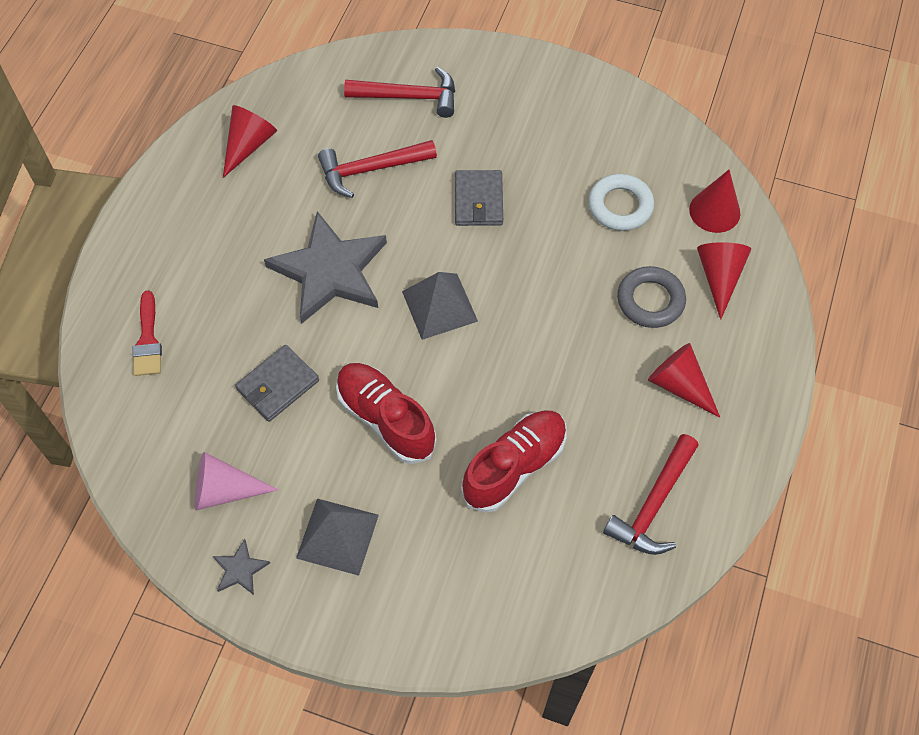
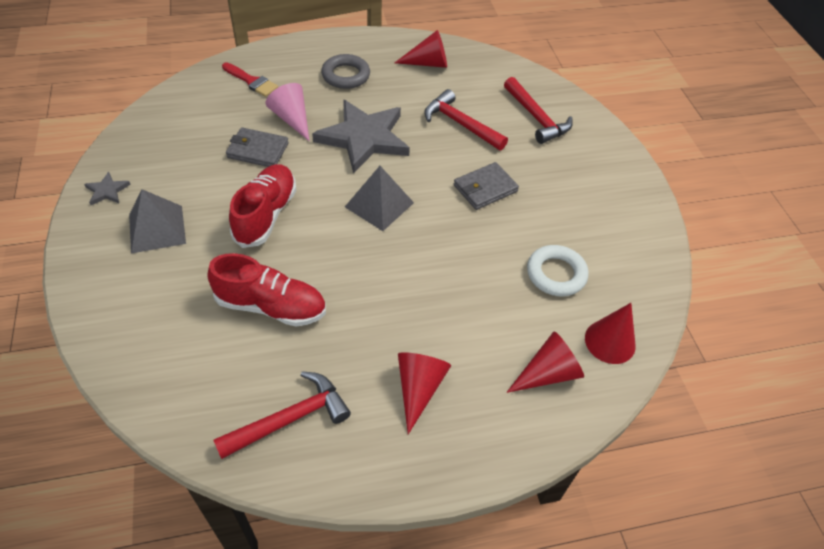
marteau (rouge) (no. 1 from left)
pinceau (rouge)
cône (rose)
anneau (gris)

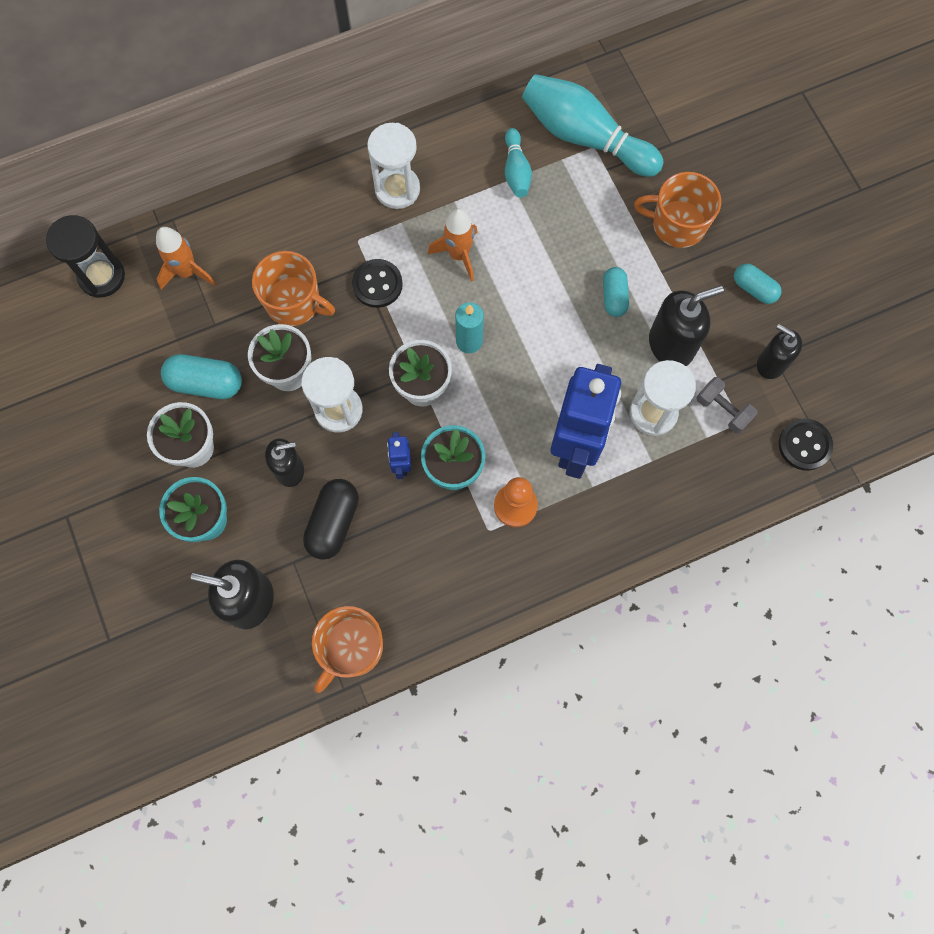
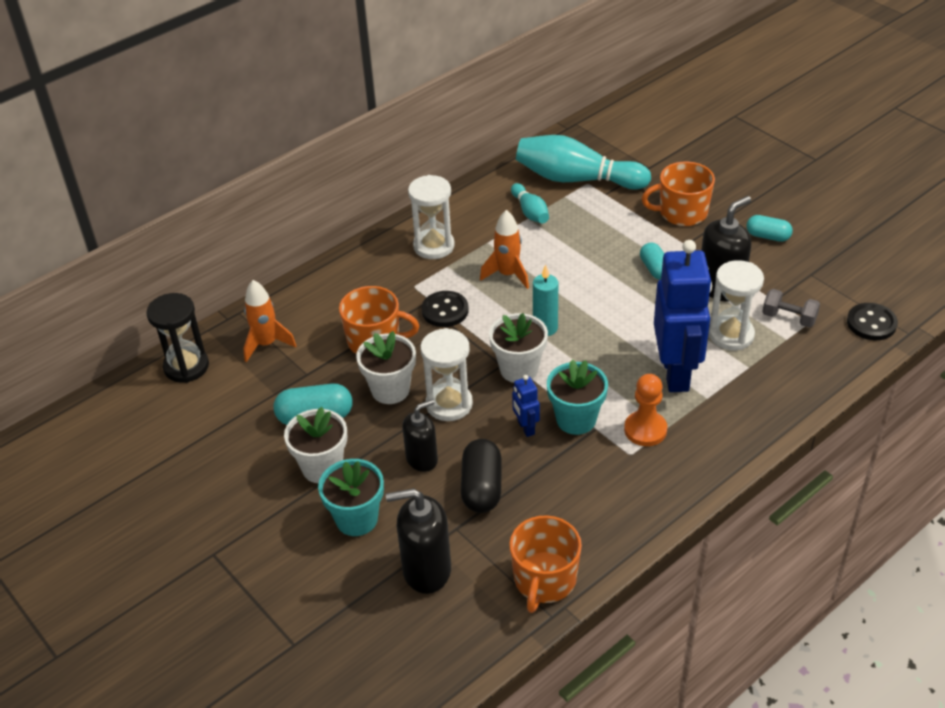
distributeur de savon (noir) (no. 4 from left in the first image)

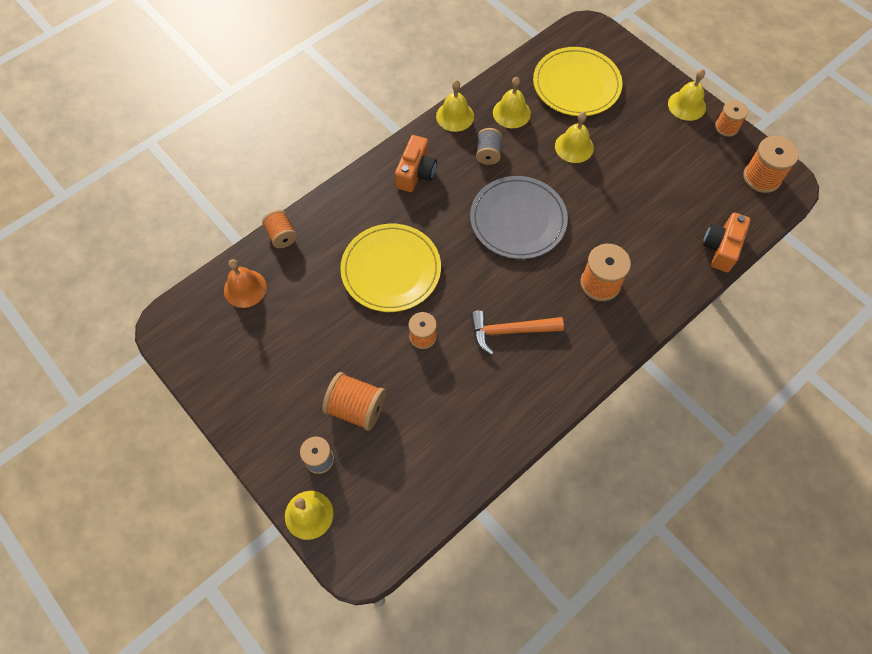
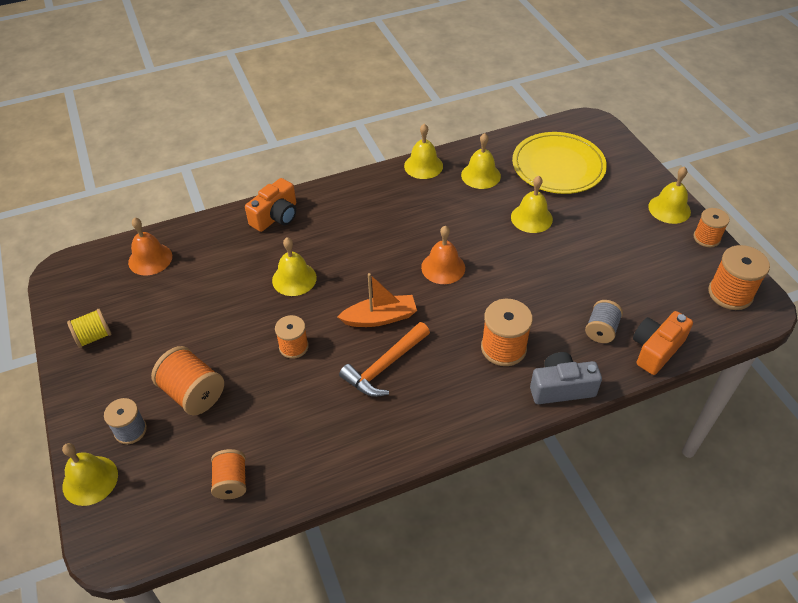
bobine (jaune)
bobine (orange) (no. 2 from left)
appareil photo (orange) (no. 1 from left)
cloche (jaune) (no. 2 from left)
bateau (orange)
marteau (orange)
cloche (orange) (no. 2 from left)
appareil photo (gris)
bobine (gris) (no. 2 from left)

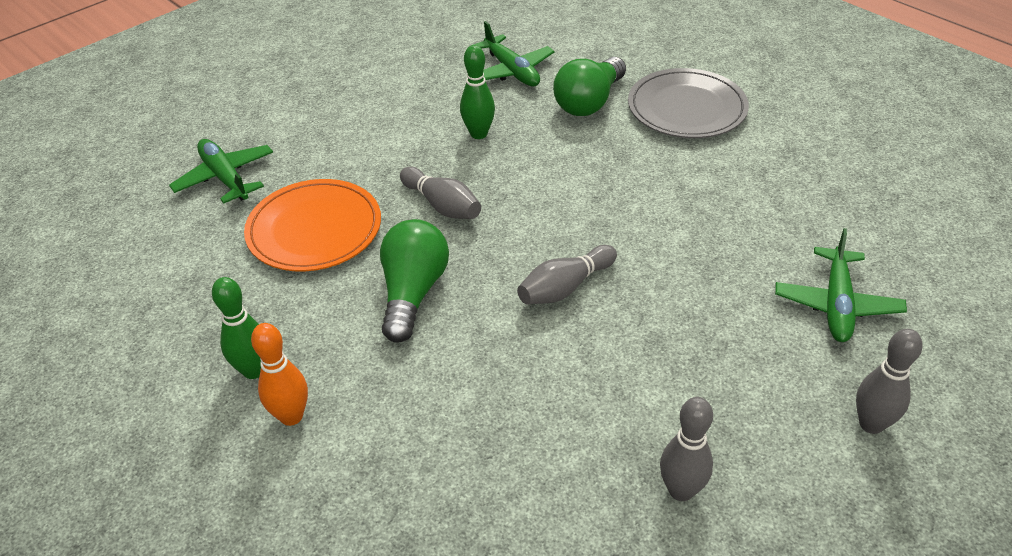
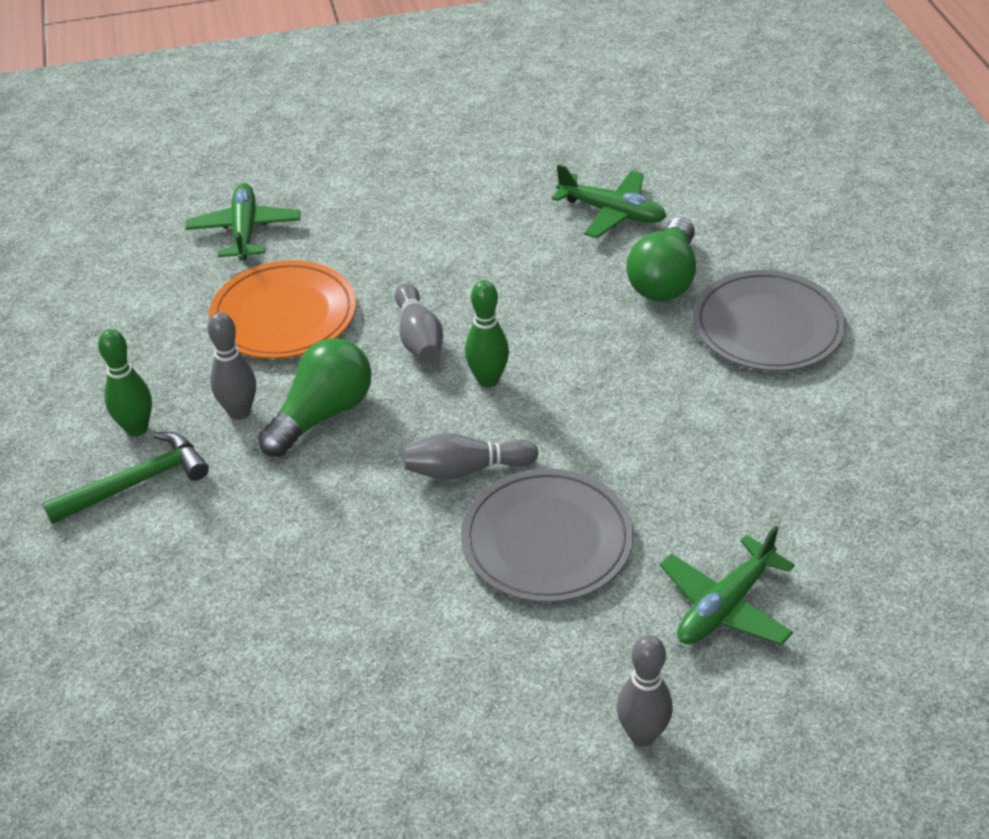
marteau (vert)
quille (gris) (no. 1 from left)
assiette (gris) (no. 1 from left)
quille (vert) (no. 2 from left)
avion (vert) (no. 2 from left)
ampoule (vert) (no. 2 from left)

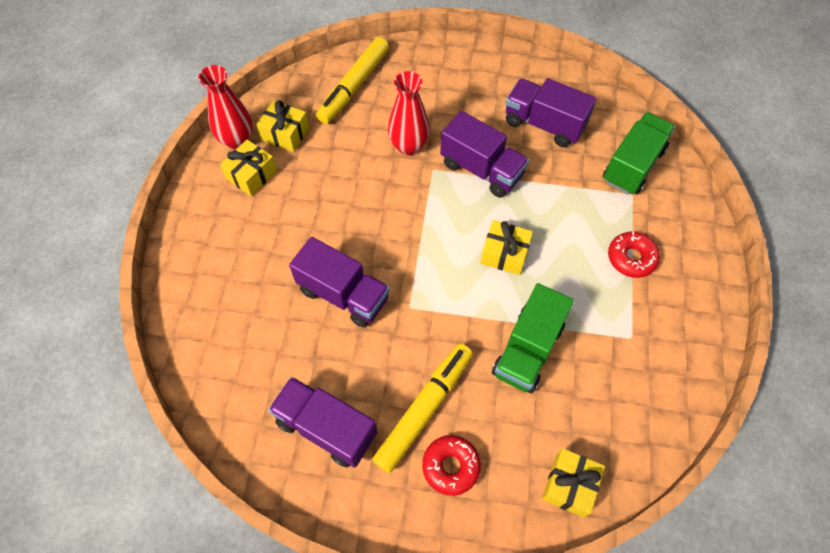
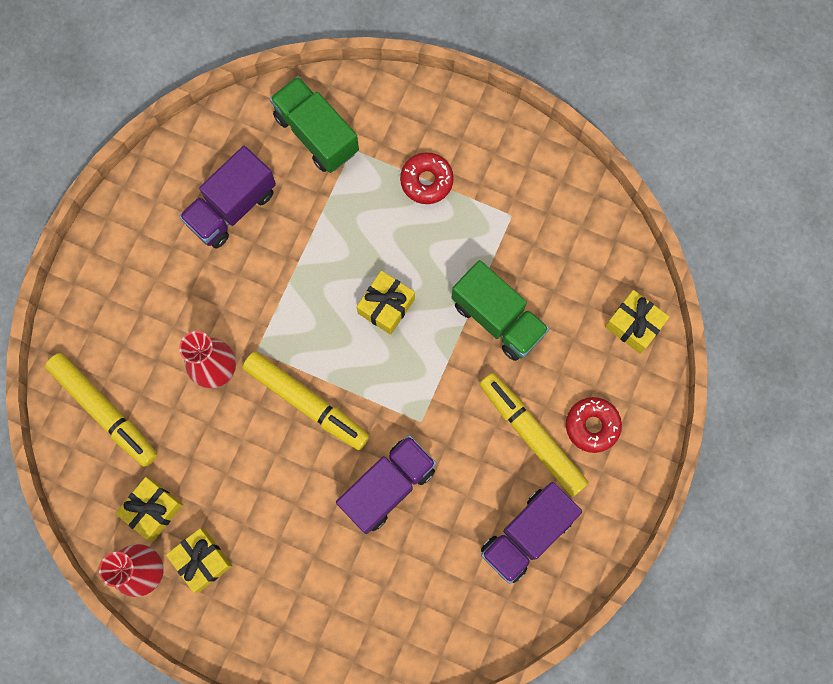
feutre (jaune) (no. 2 from left)
camion (violet) (no. 3 from left in the first image)

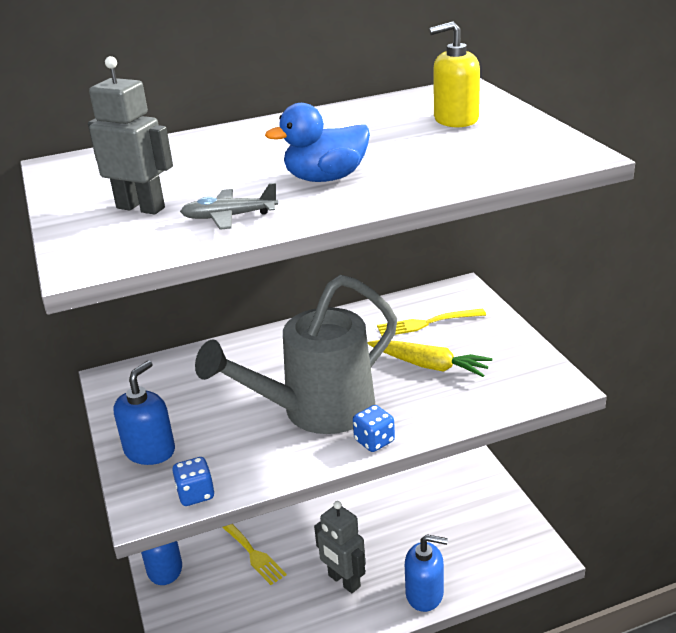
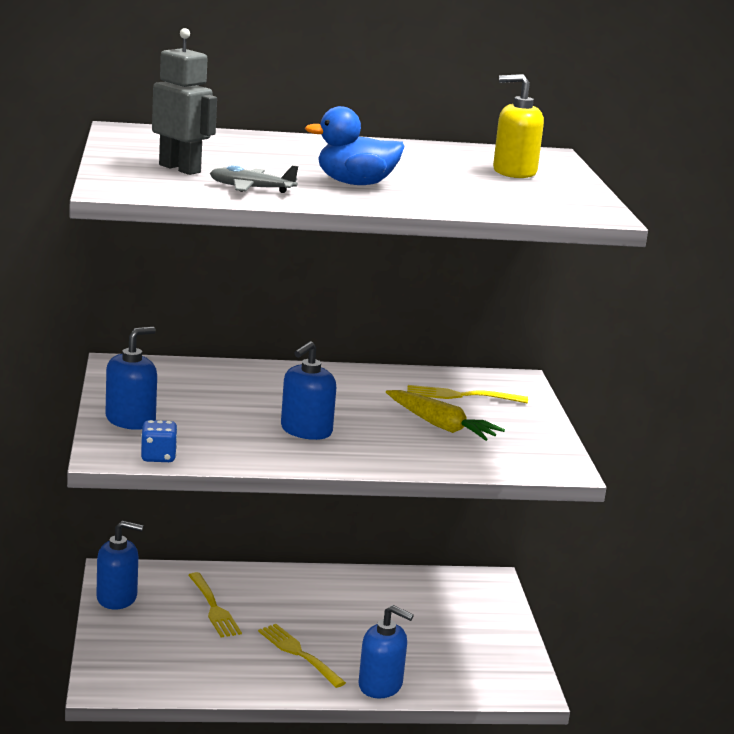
fourchette (jaune) (no. 2 from left)
distributeur de savon (bleu) (no. 3 from left)
dé (bleu) (no. 2 from left in the first image)

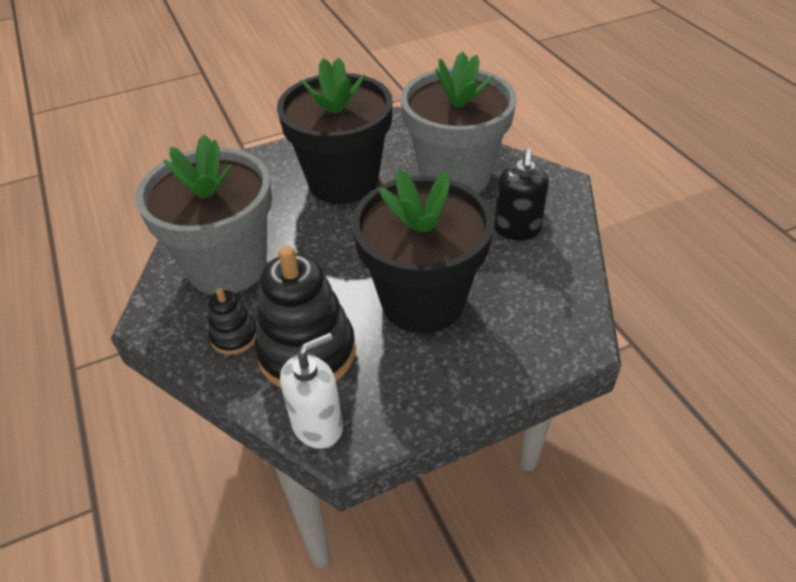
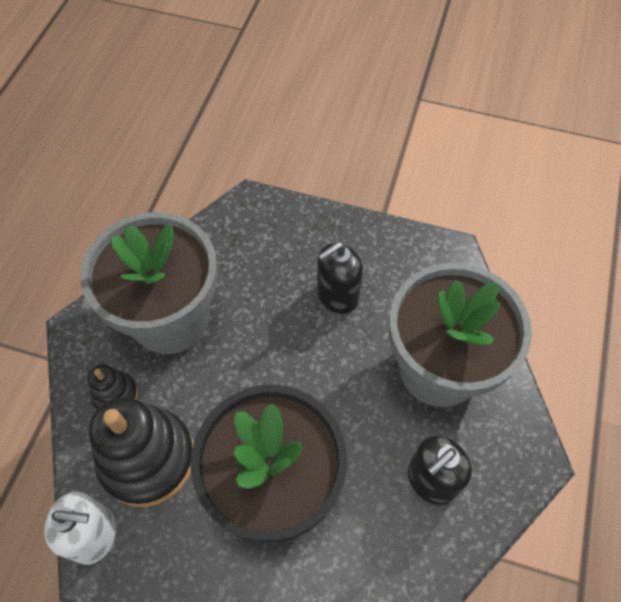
distributeur de savon (noir) (no. 1 from left)

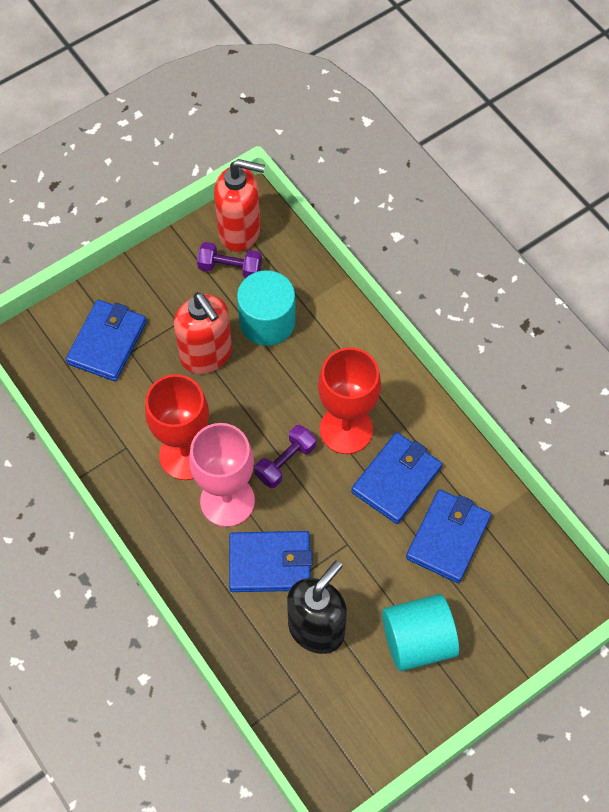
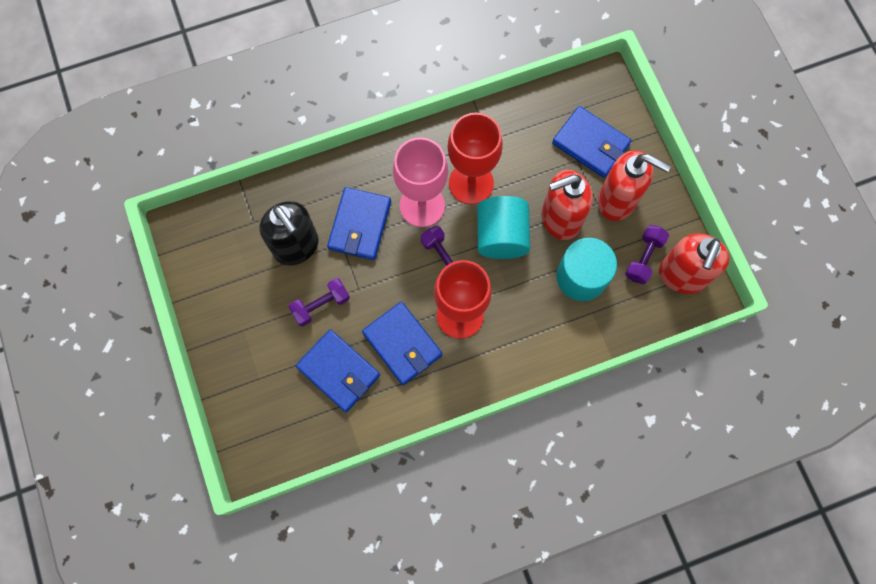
haltère (violet) (no. 1 from left)
cylindre (turquoise) (no. 1 from left)
distributeur de savon (rouge) (no. 2 from left)

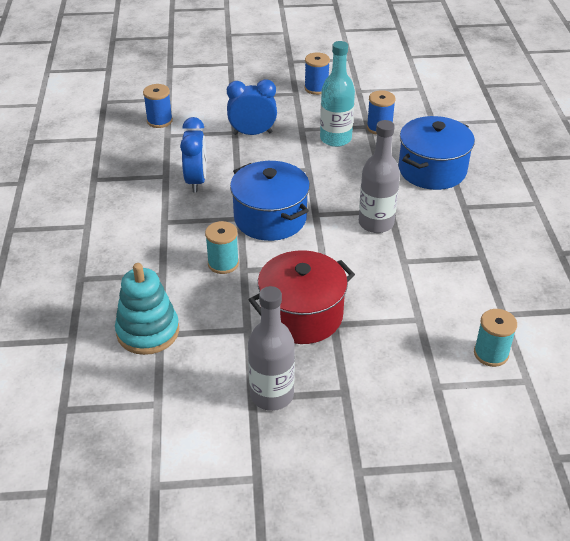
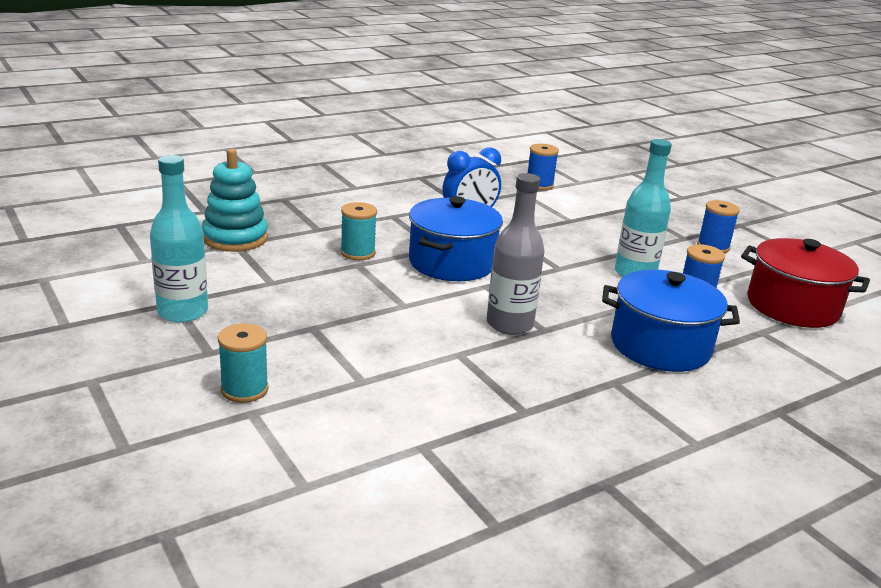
bouteille (turquoise) (no. 1 from left)
bobine (turquoise) (no. 1 from left)
marmite (rouge)
réveil (bleu) (no. 2 from left in the first image)

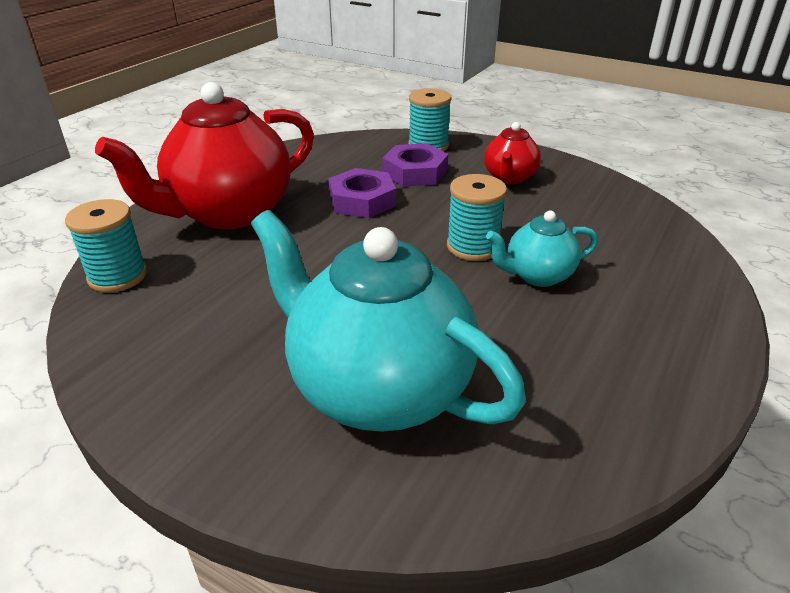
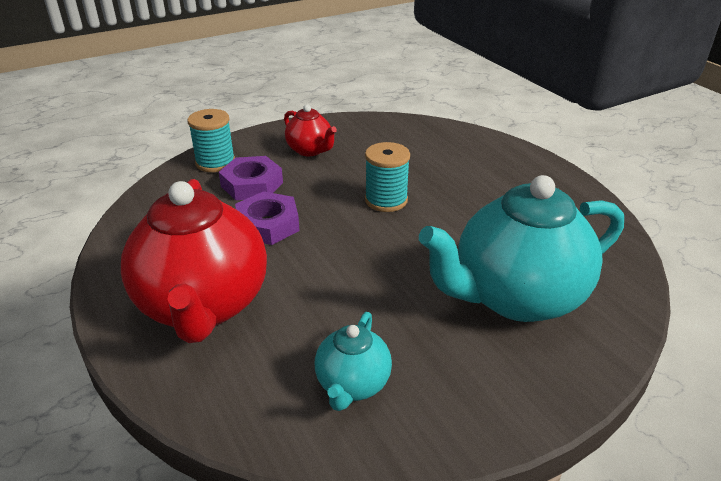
théière (turquoise) (no. 1 from left)
bobine (turquoise) (no. 1 from left in the first image)

